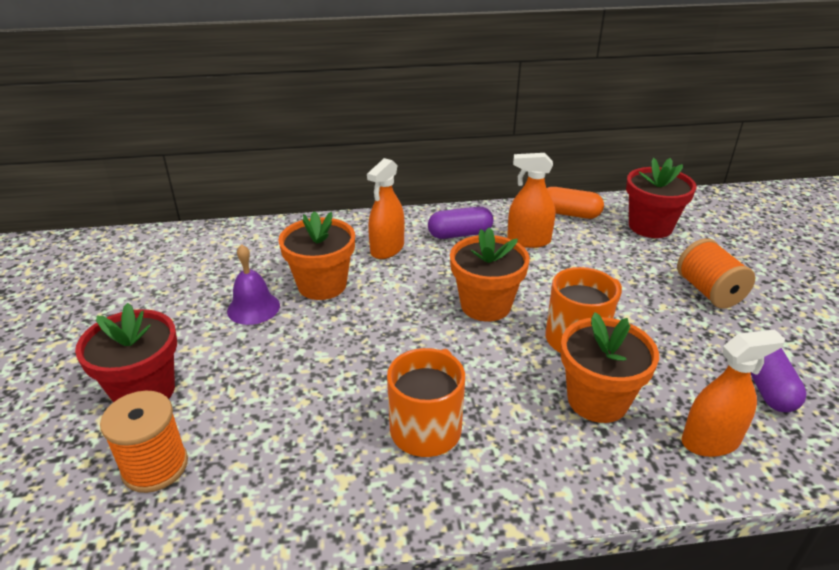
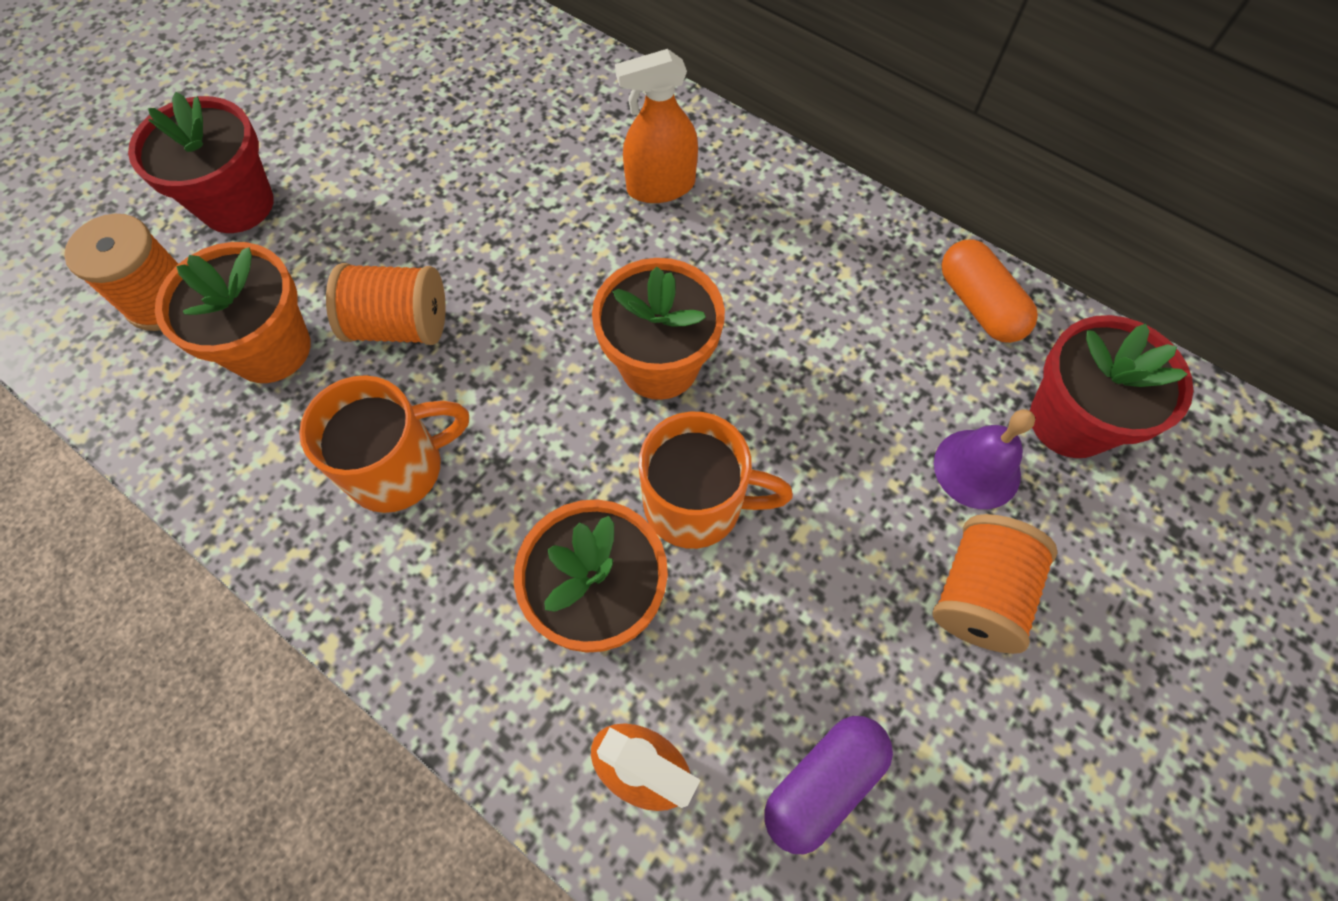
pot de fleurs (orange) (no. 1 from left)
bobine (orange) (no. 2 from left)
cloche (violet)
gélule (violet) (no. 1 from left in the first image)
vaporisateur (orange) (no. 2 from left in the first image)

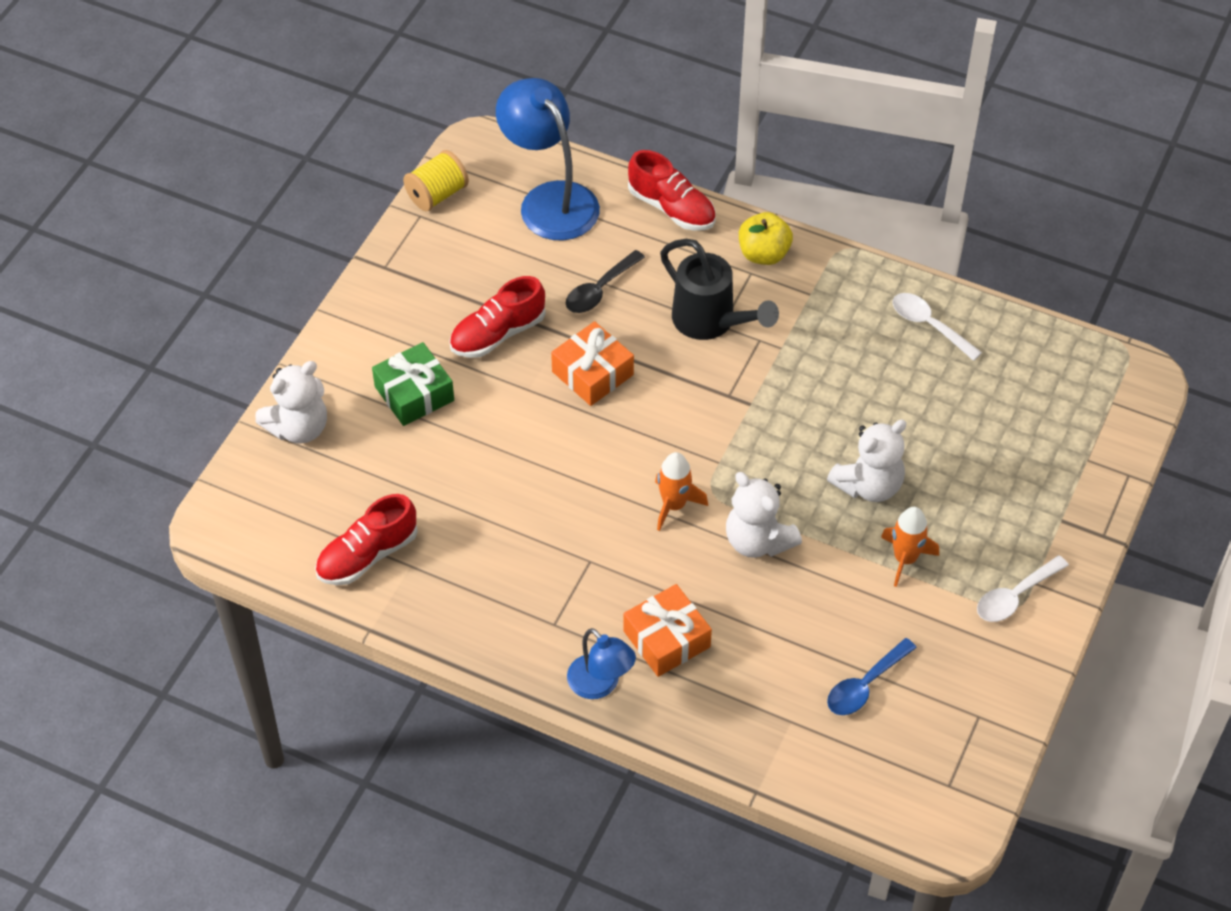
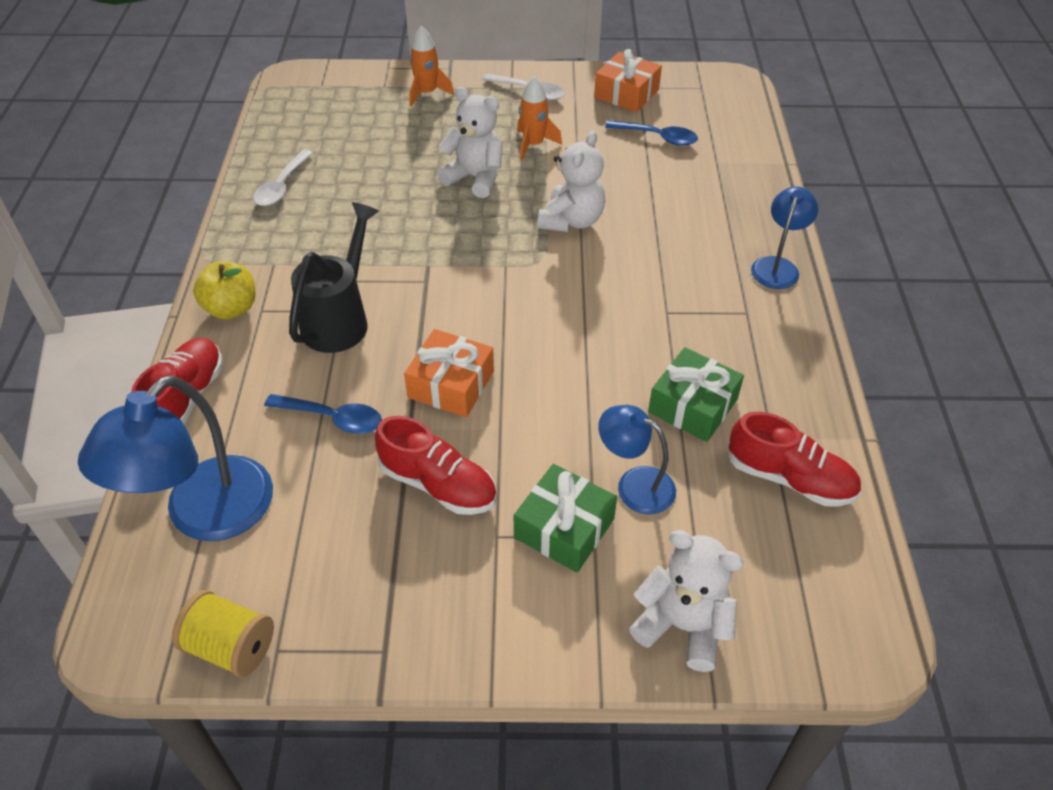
cuillère (bleu) (no. 1 from left)
fusée (orange) (no. 1 from left)
cadeau (orange) (no. 2 from left)
lampe (bleu) (no. 2 from left)
cadeau (vert) (no. 2 from left)

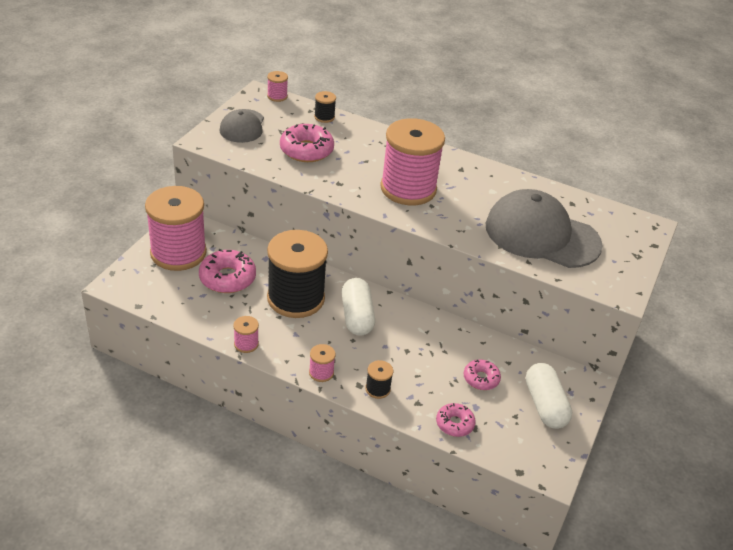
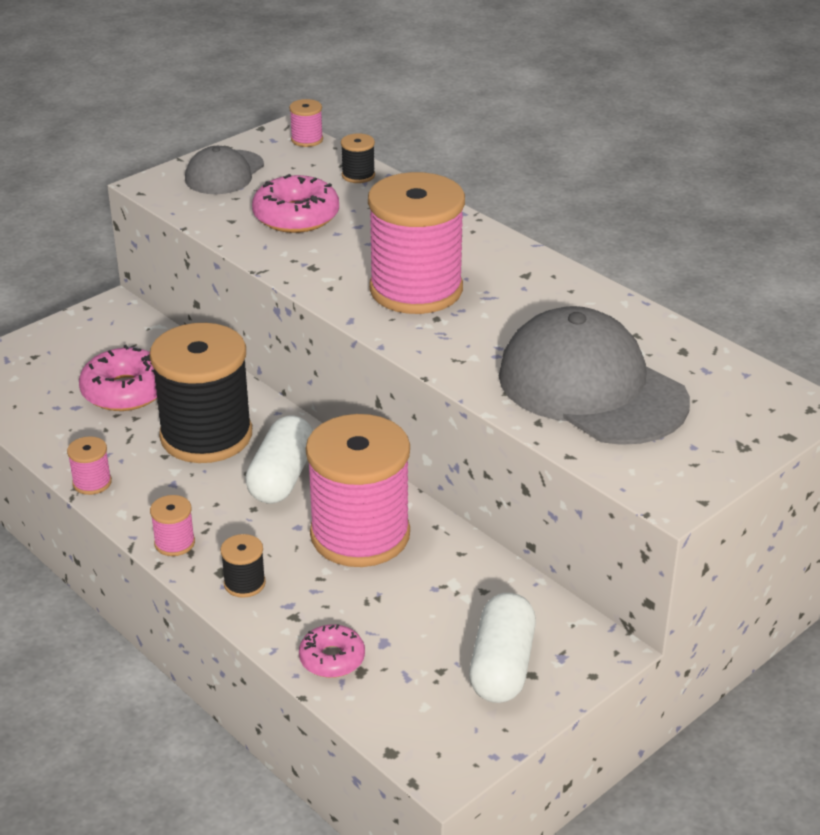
bobine (rose) (no. 4 from left)
beignet (rose) (no. 4 from left in the first image)

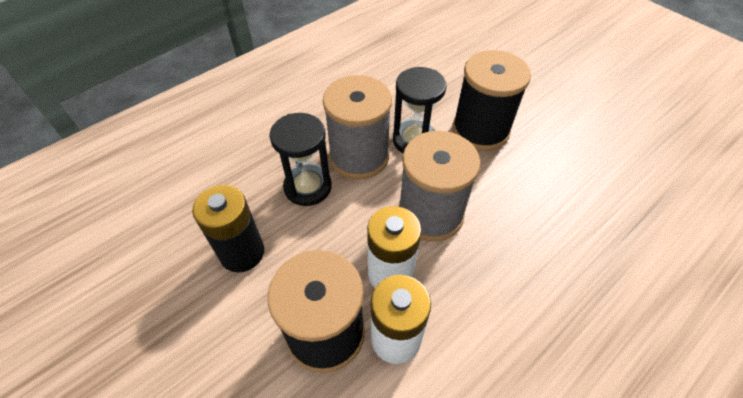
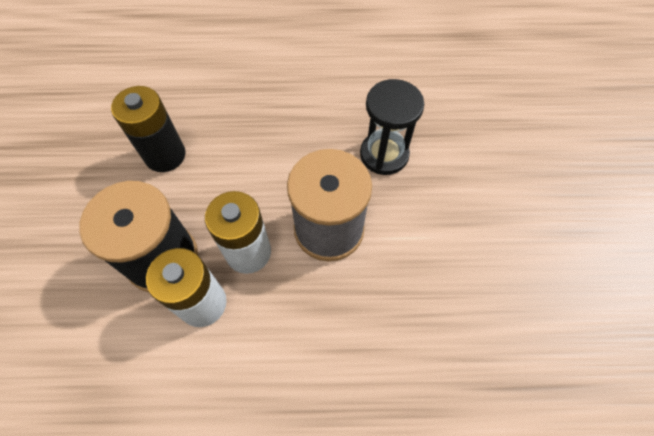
sablier (noir) (no. 1 from left in the first image)
bobine (gris) (no. 1 from left in the first image)
bobine (noir) (no. 2 from left in the first image)

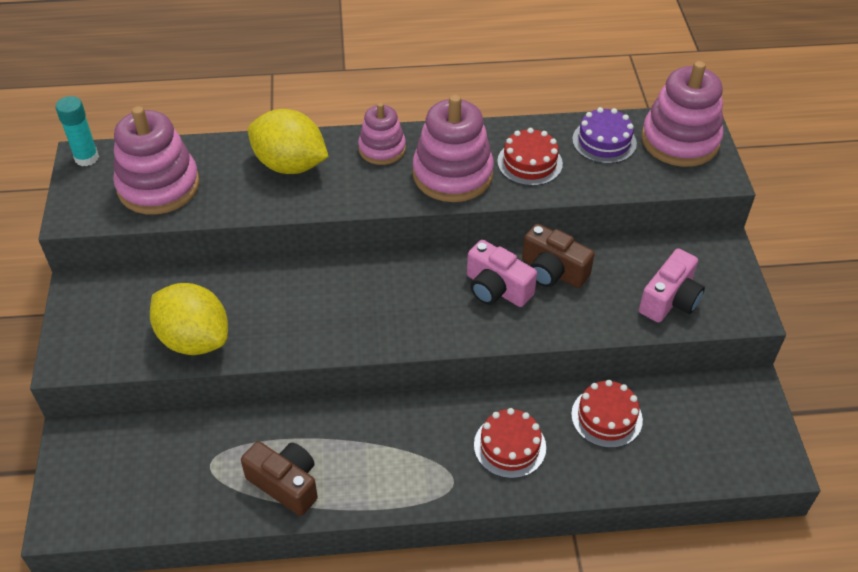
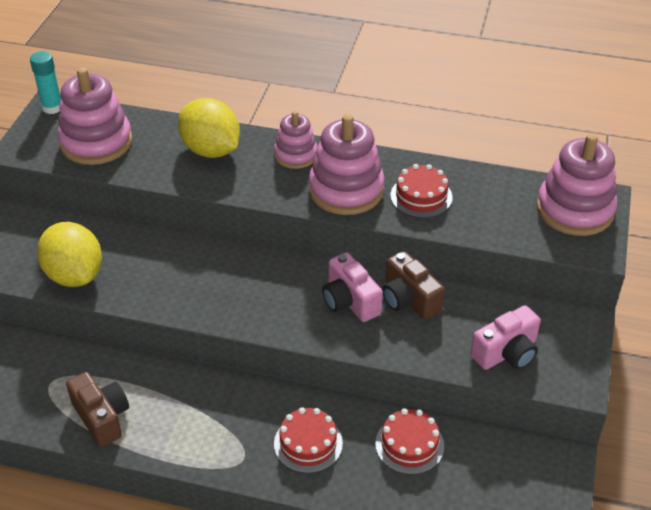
gâteau (violet)

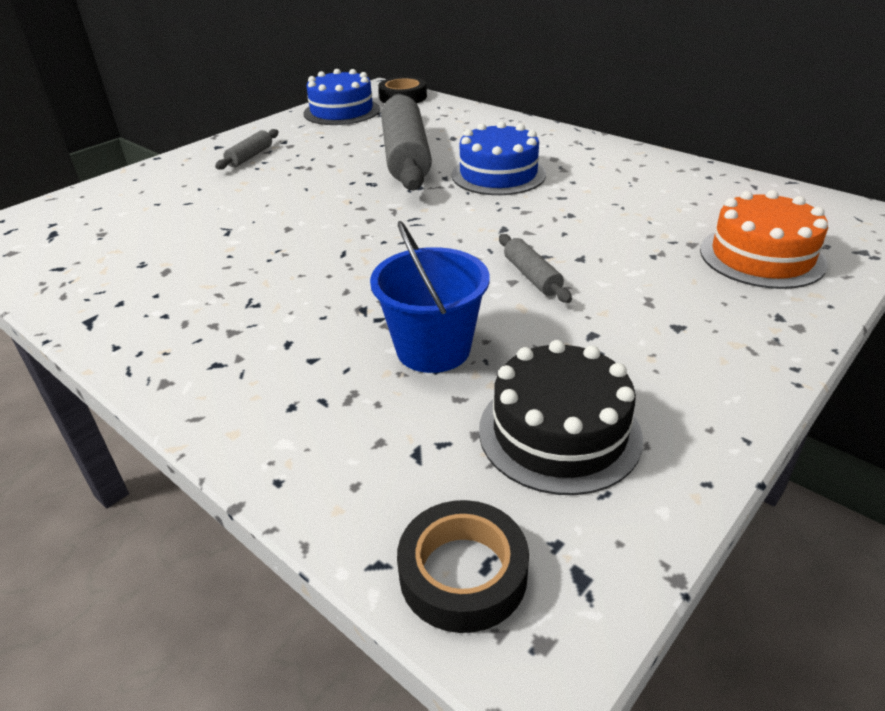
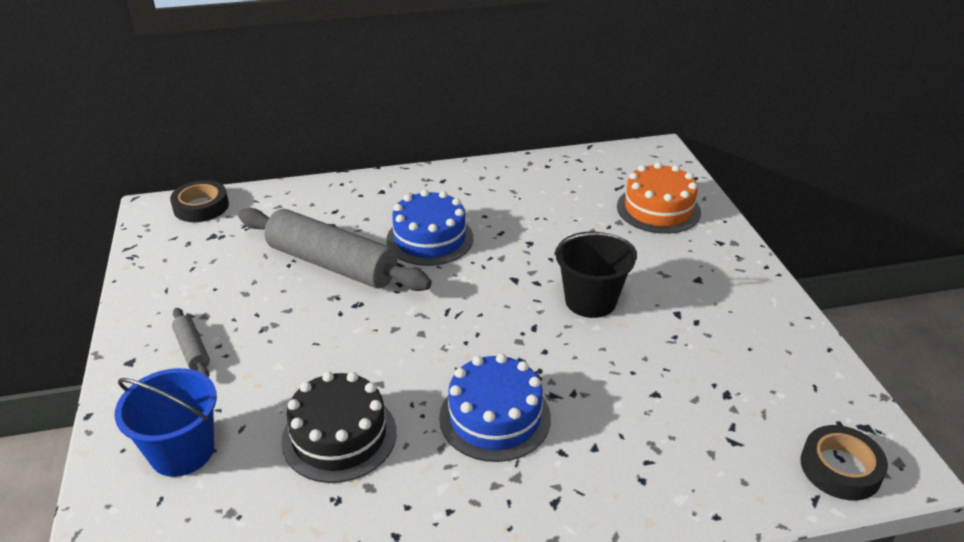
seau (bleu)
gâteau (noir)
gâteau (bleu) (no. 2 from left)
seau (noir)

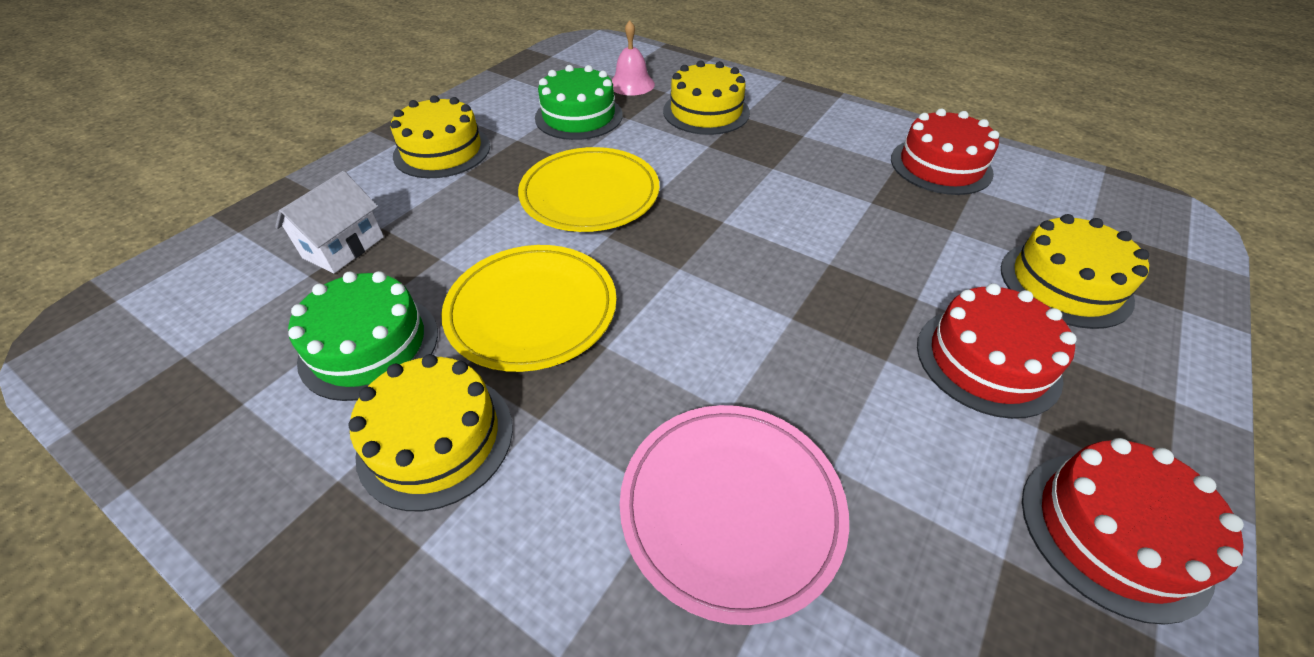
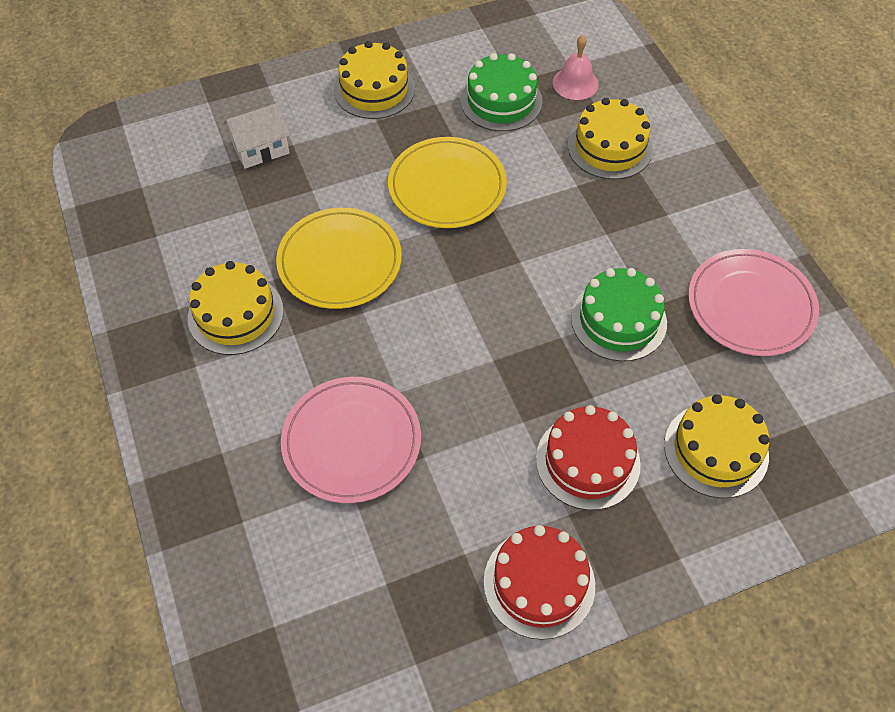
gâteau (vert) (no. 2 from left)
assiette (rose) (no. 2 from left)

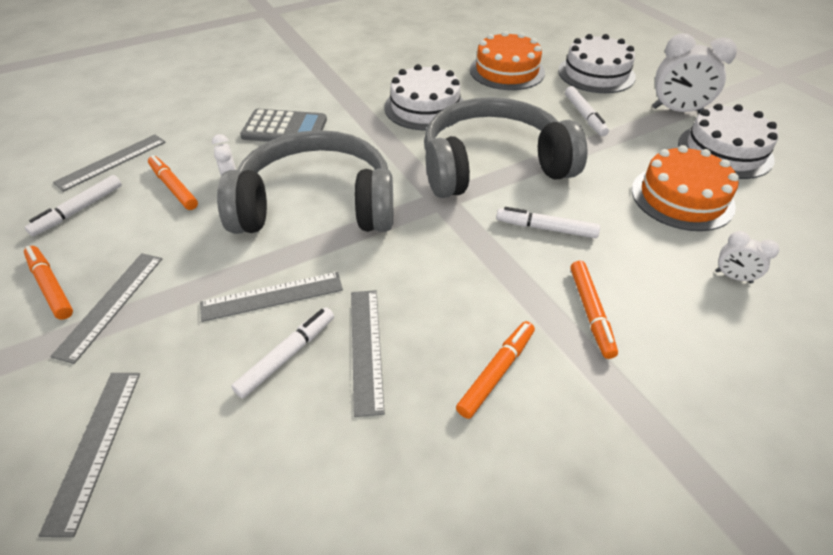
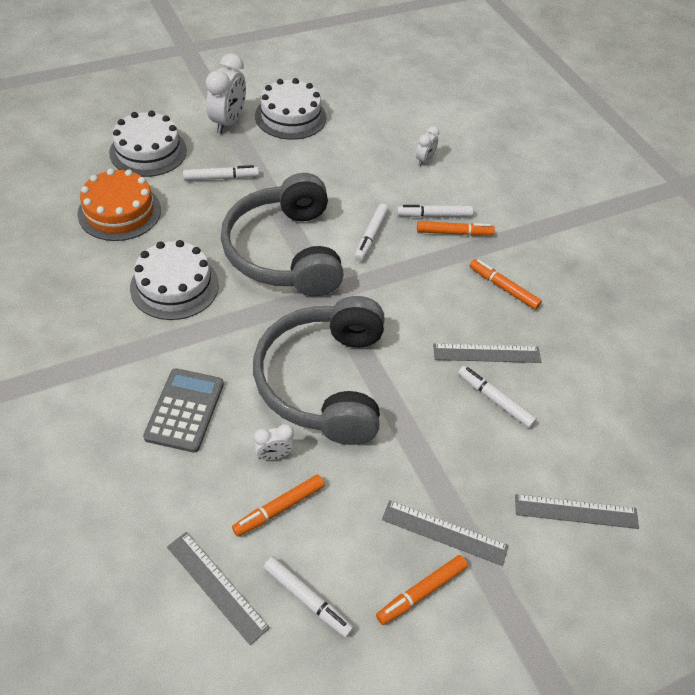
feutre (blanc) (no. 4 from left)
règle (gris) (no. 4 from left in the first image)
gâteau (orange) (no. 2 from left in the first image)

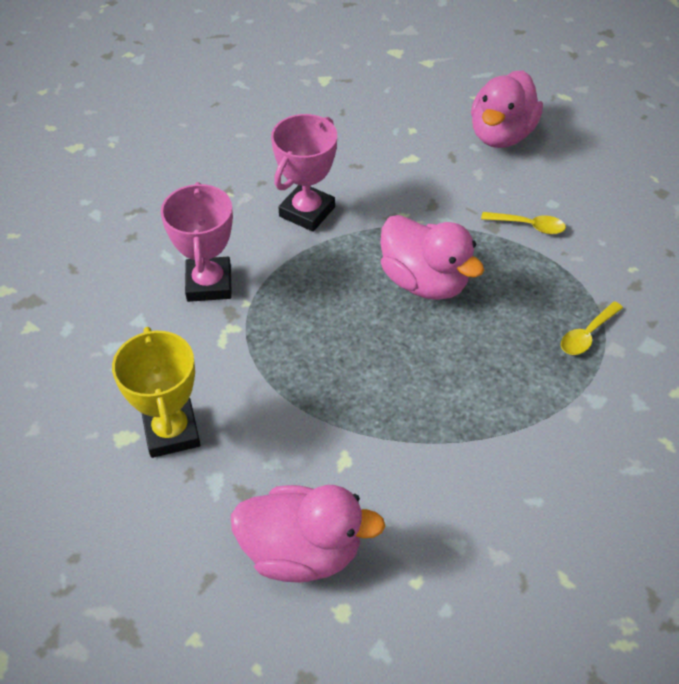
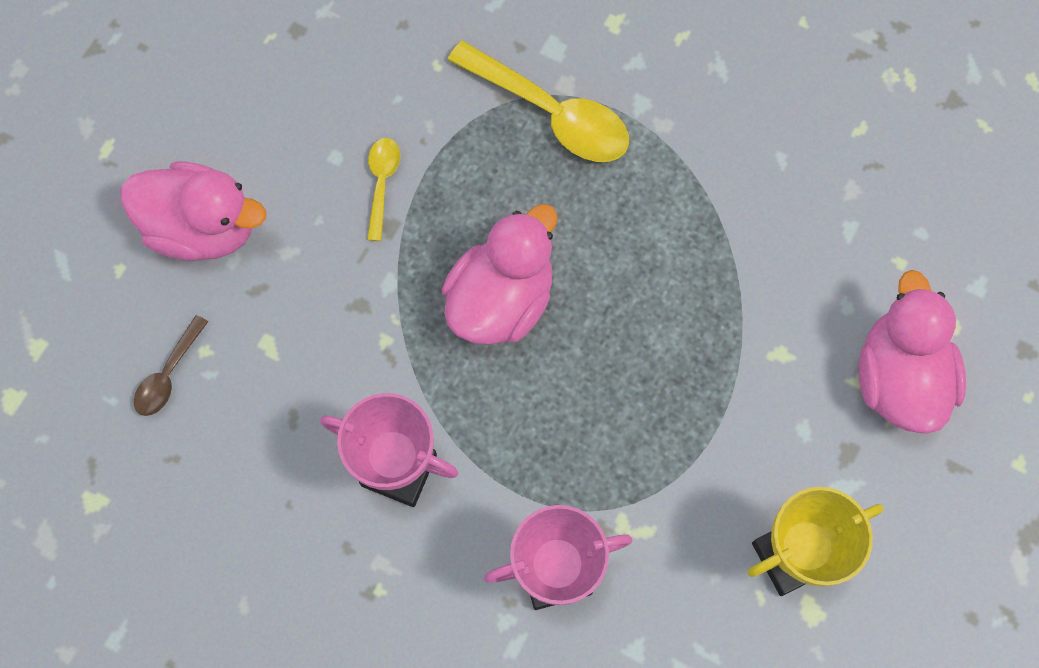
cuillère (marron)
cuillère (jaune) (no. 2 from left)

